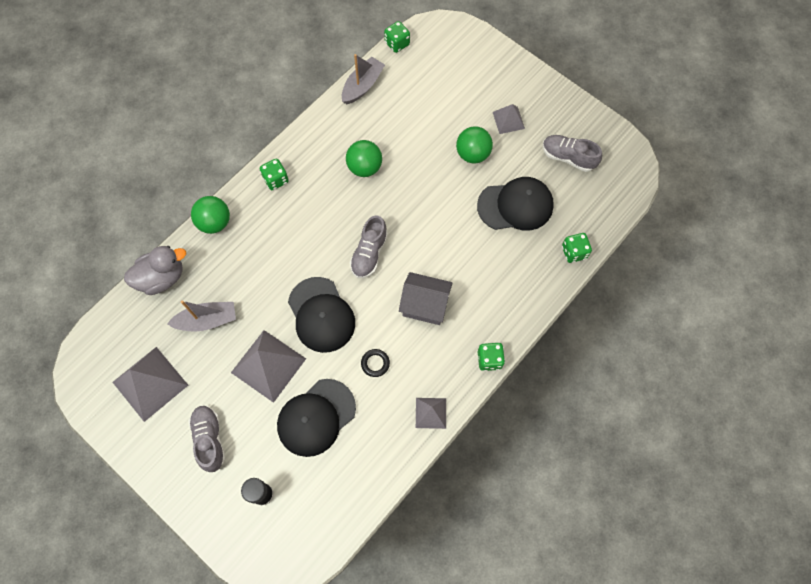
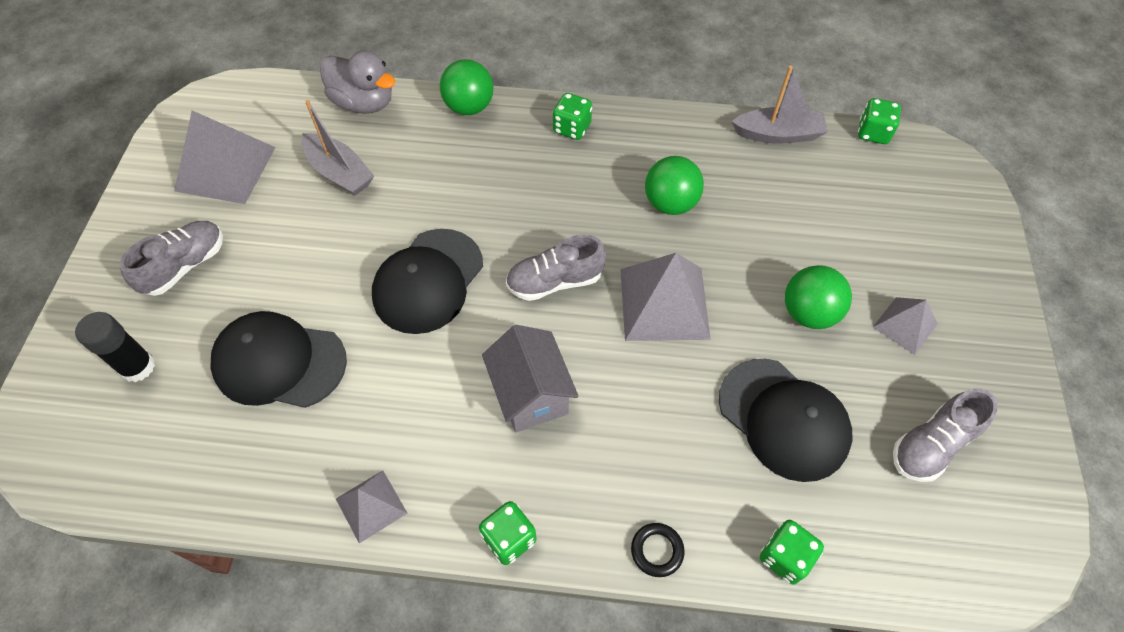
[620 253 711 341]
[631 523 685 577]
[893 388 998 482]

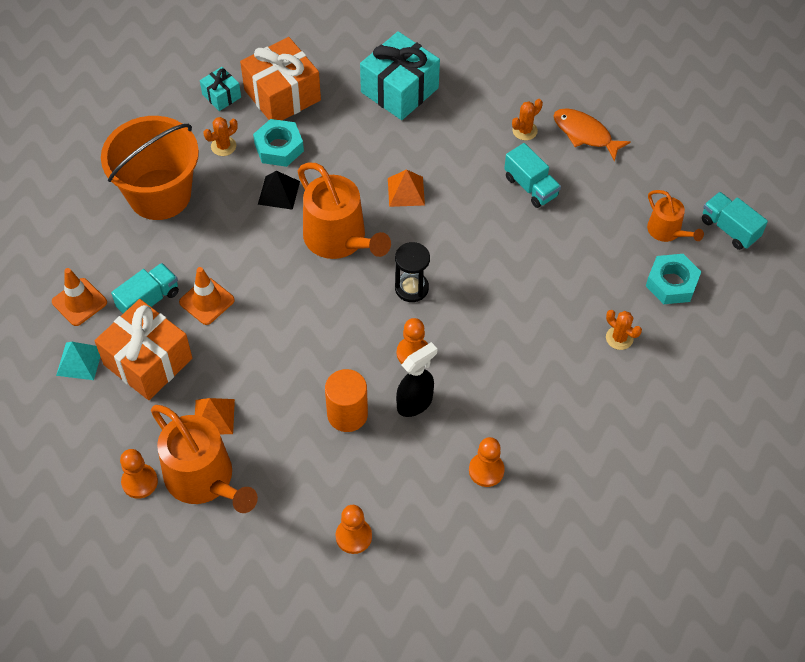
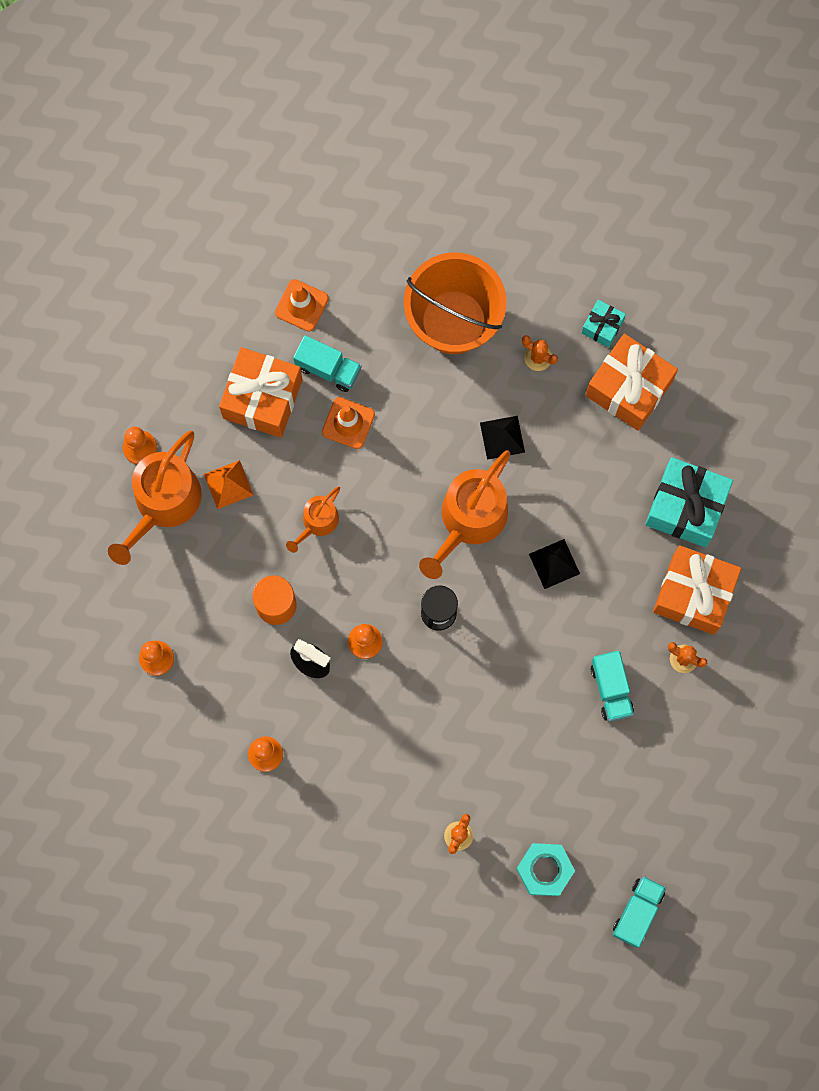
[56 342 100 380] (first image)
[253 119 304 167] (first image)
[529 539 580 589]
[591 651 634 722]
[554 108 631 162] (first image)
[286 487 340 553]
[653 545 741 635]

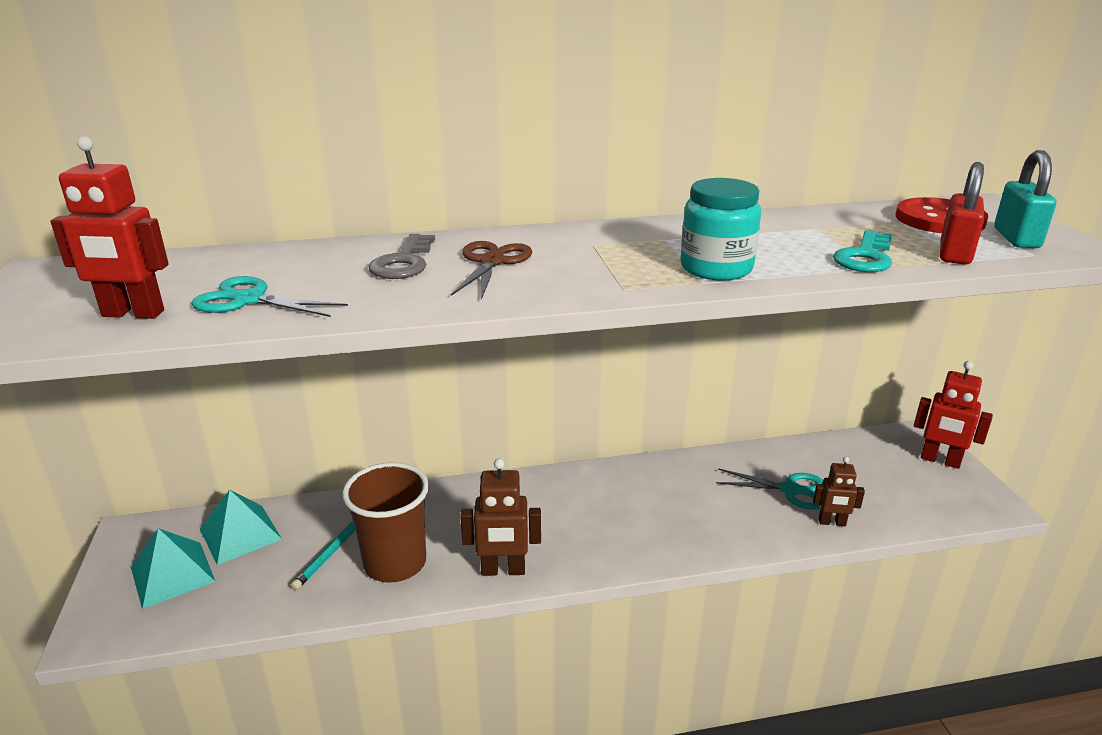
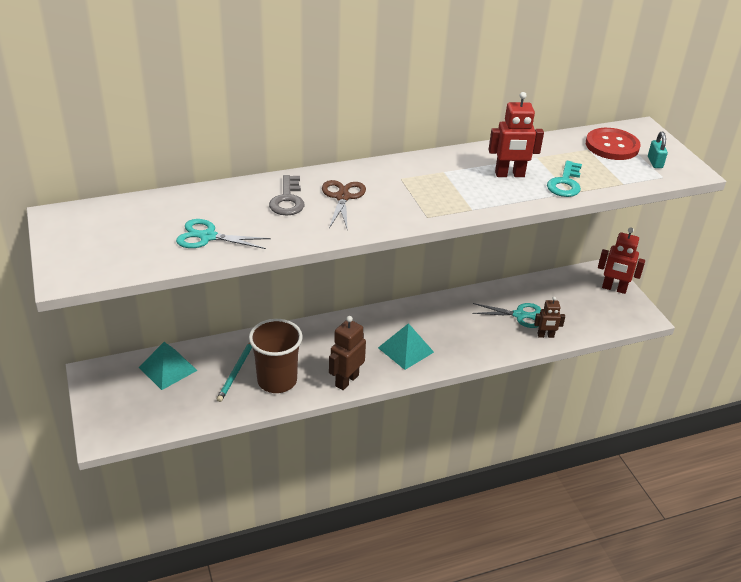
[488 92 544 177]
[378 323 434 370]
[329 316 366 390]
[680 178 761 281] (first image)
[940 162 985 265] (first image)
[648 132 668 168]

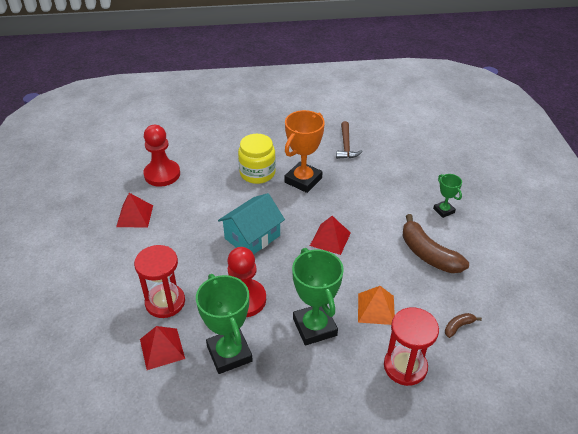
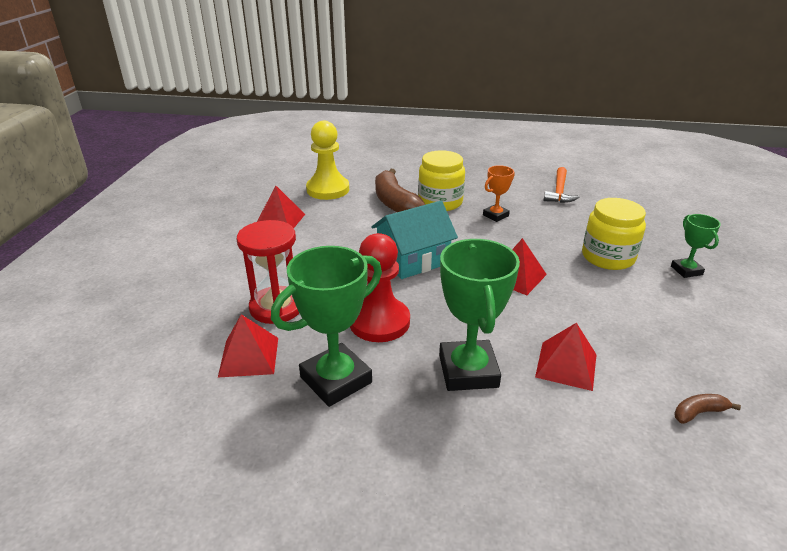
[306 121 349 200]
[271 246 382 407]
[483 165 515 222]
[543 167 579 203]
[535 323 597 391]
[384 307 439 386] (first image)
[375 169 426 212]
[582 198 646 270]

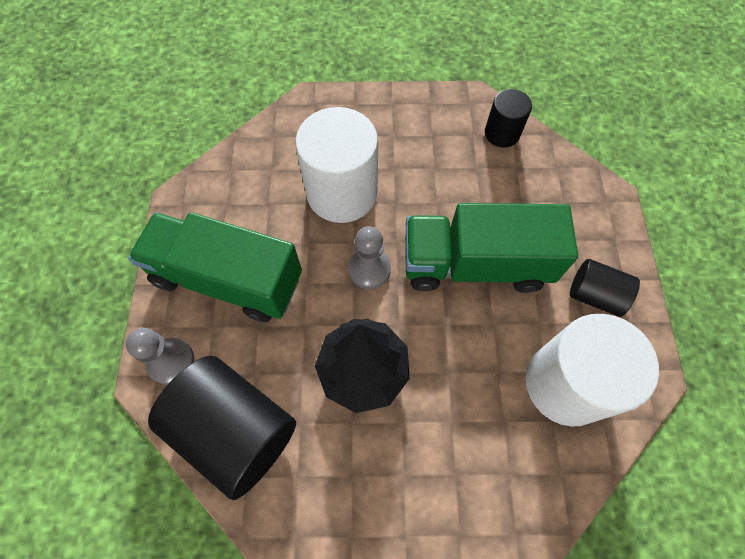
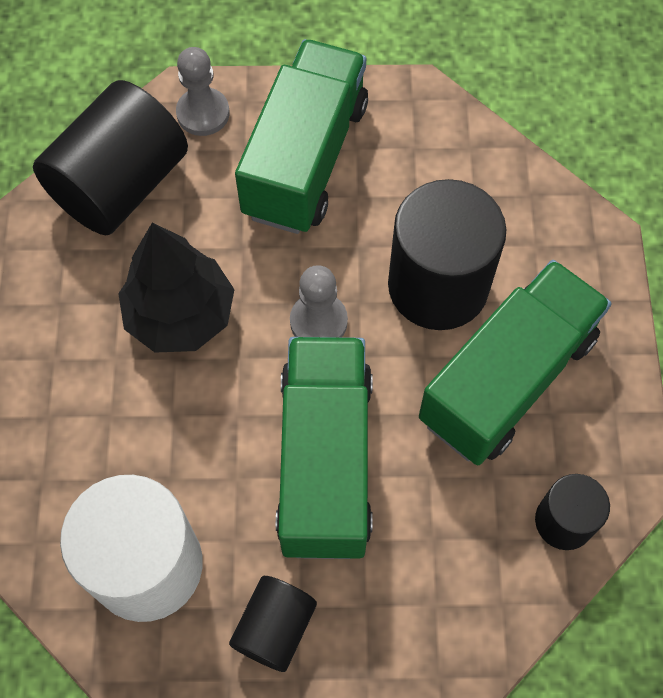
[388 179 506 330]
[419 260 611 465]

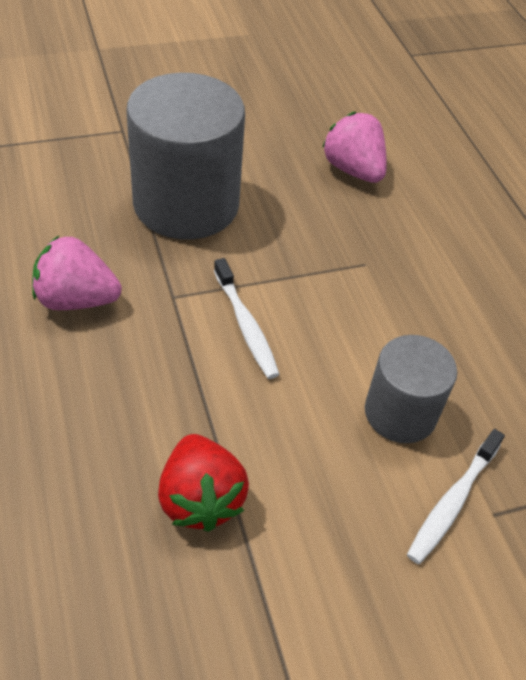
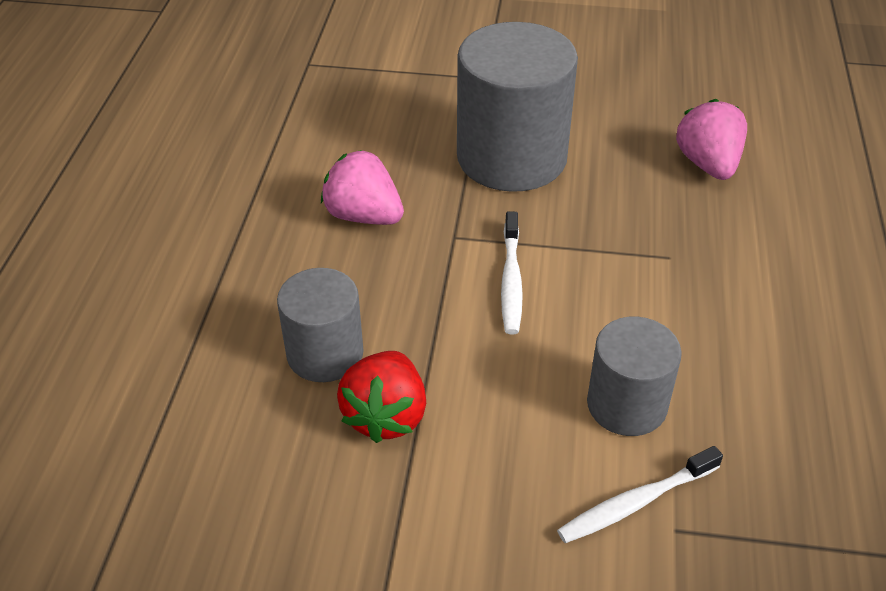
[277 268 363 382]

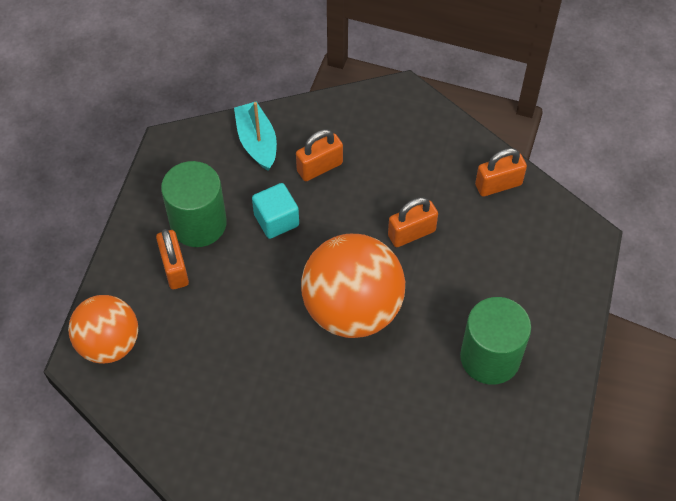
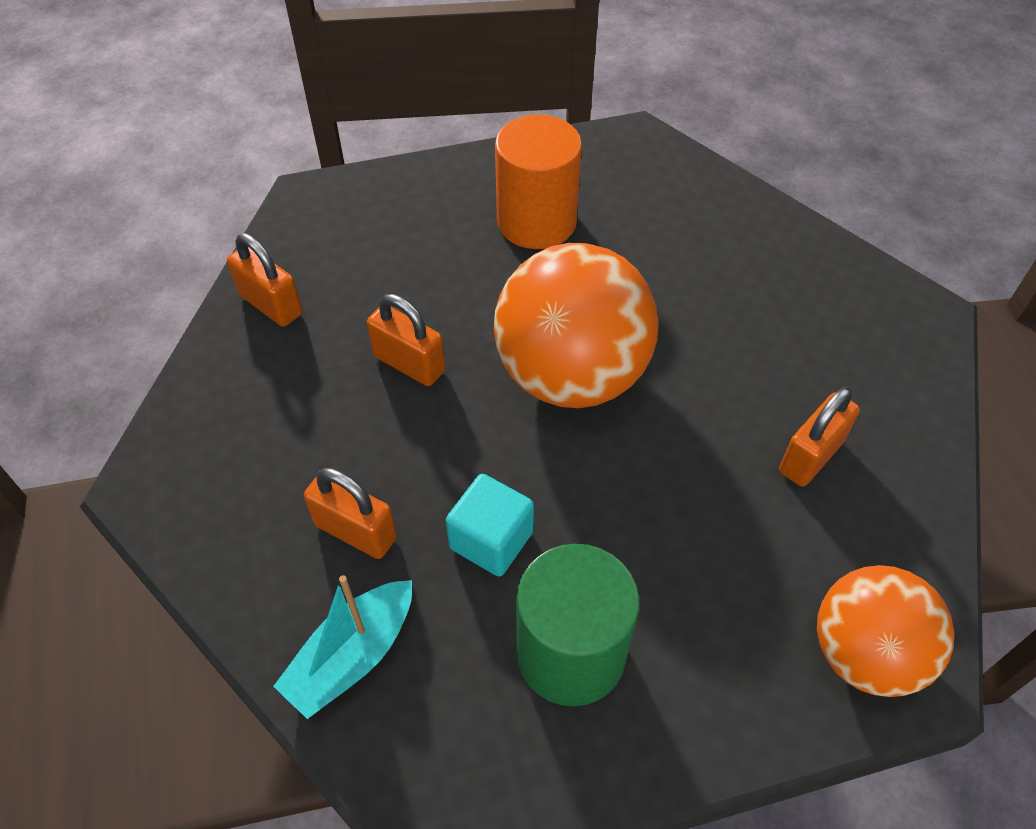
[779 387 860 487]
[495 114 582 249]

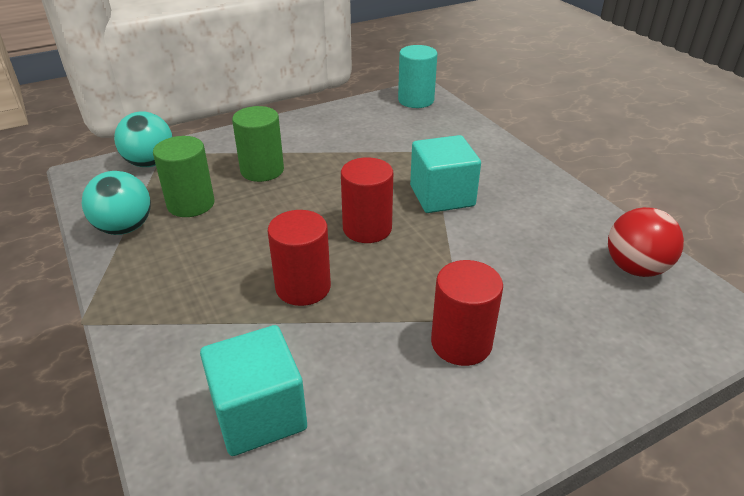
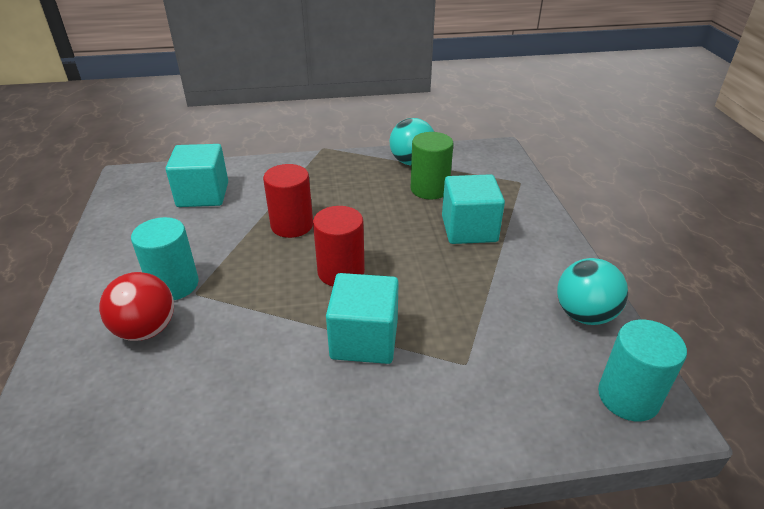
[557 258 628 325]
[442 174 505 244]
[131 217 199 300]
[99 272 174 341]

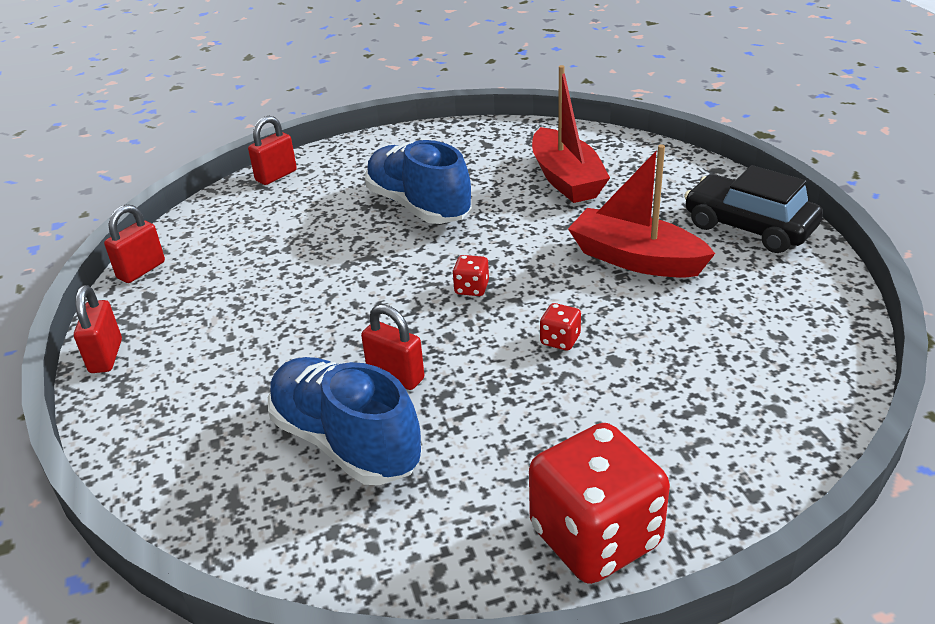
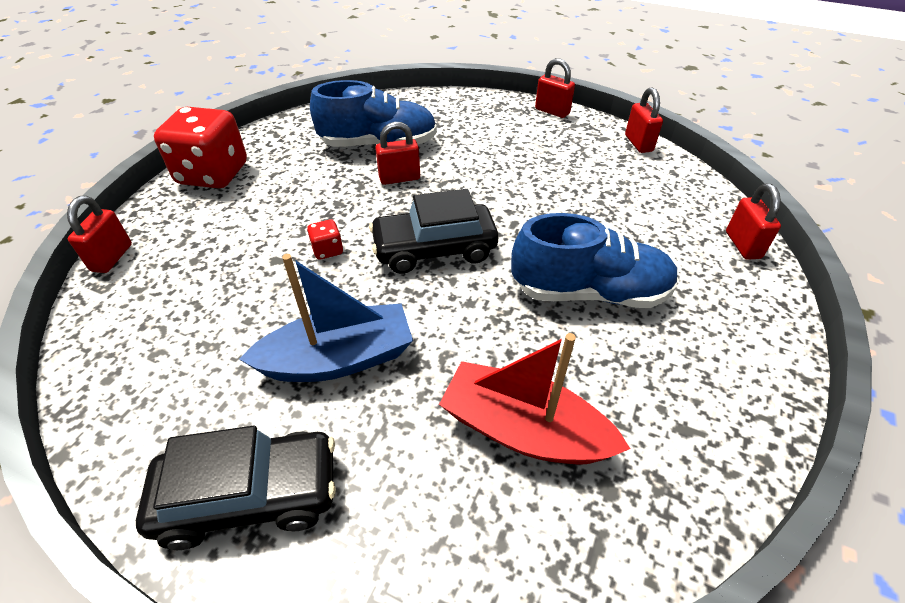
[369 189 499 274]
[239 254 413 382]
[67 196 132 273]

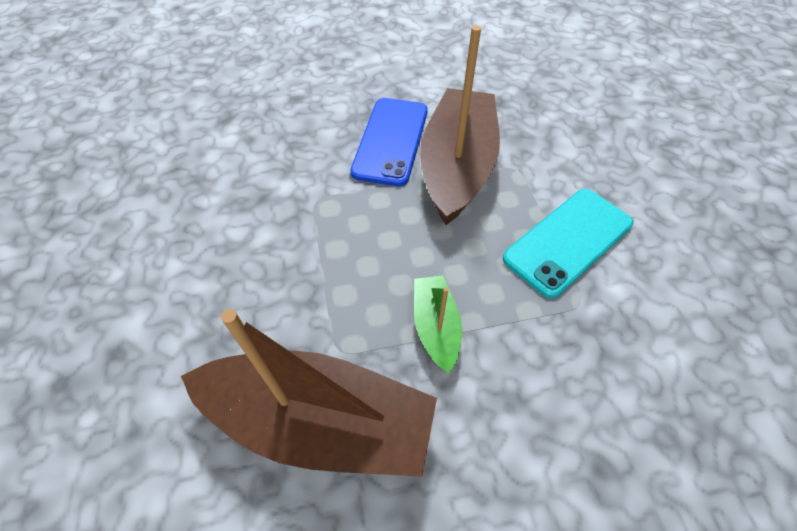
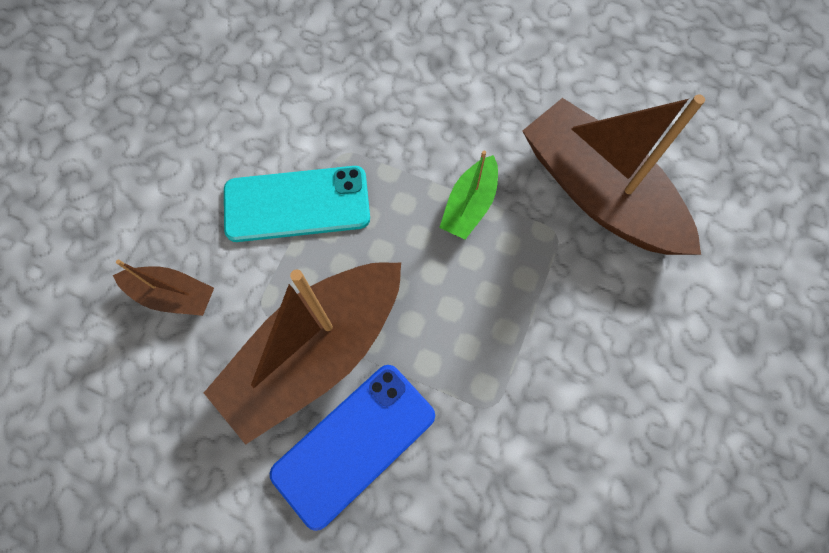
[113 260 214 316]

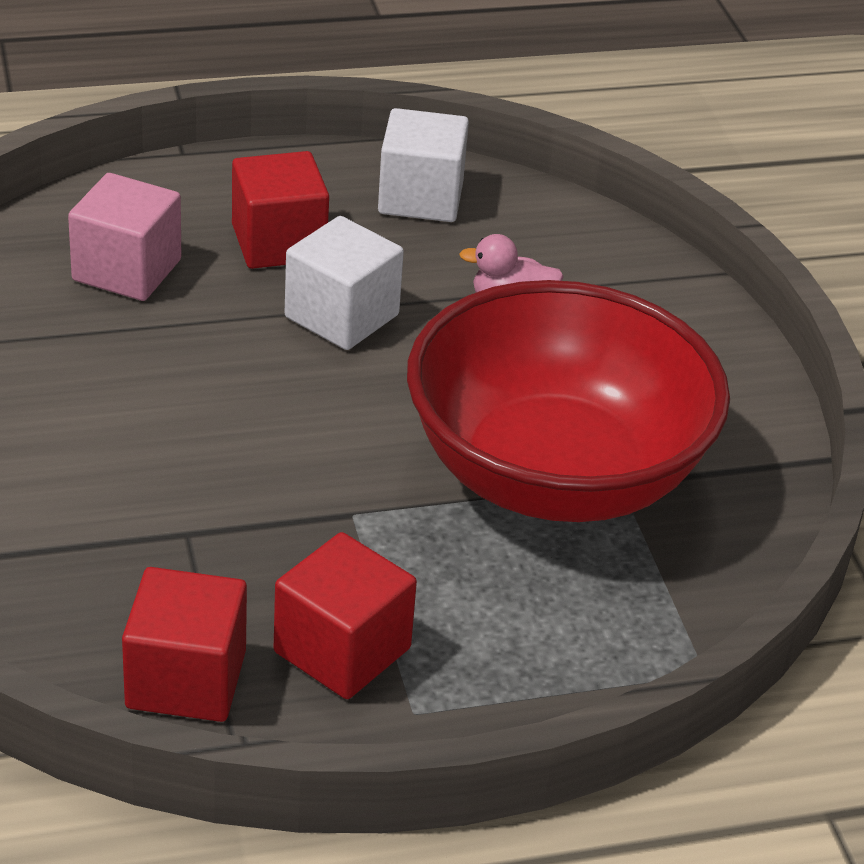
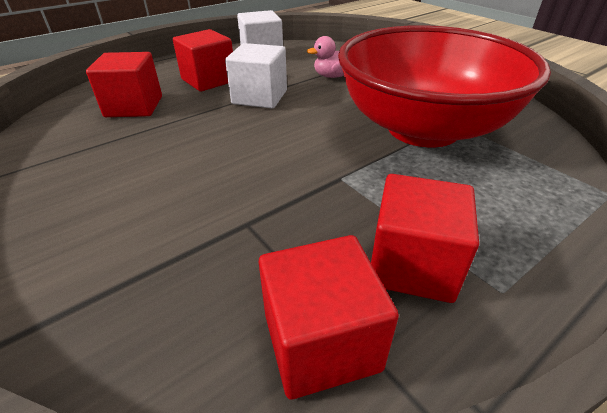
[86 52 162 117]

